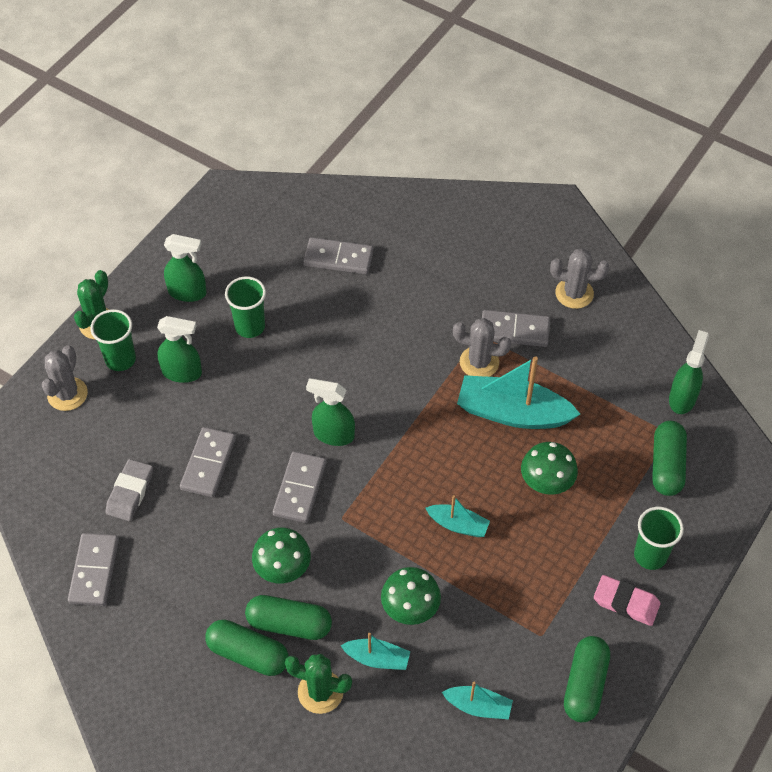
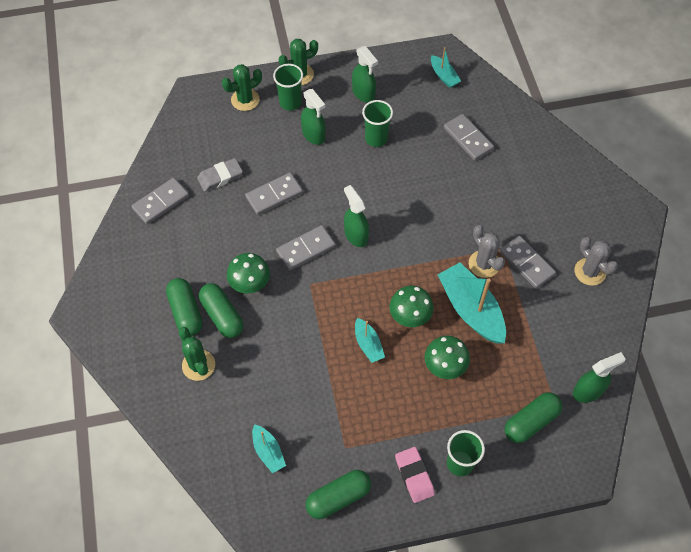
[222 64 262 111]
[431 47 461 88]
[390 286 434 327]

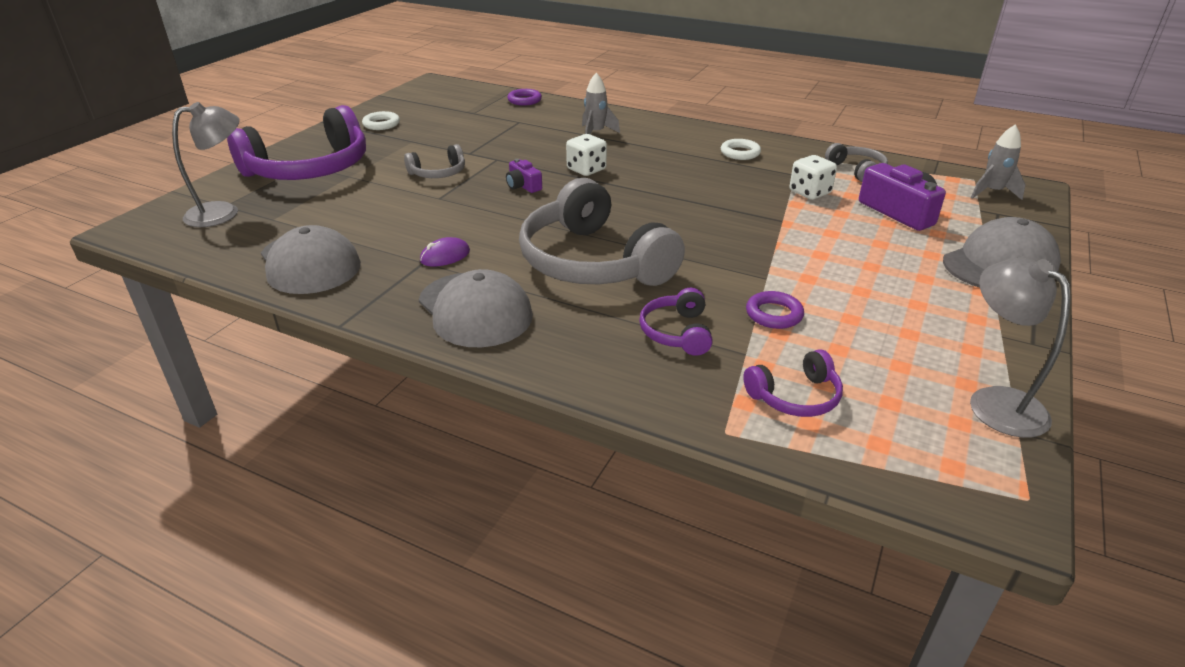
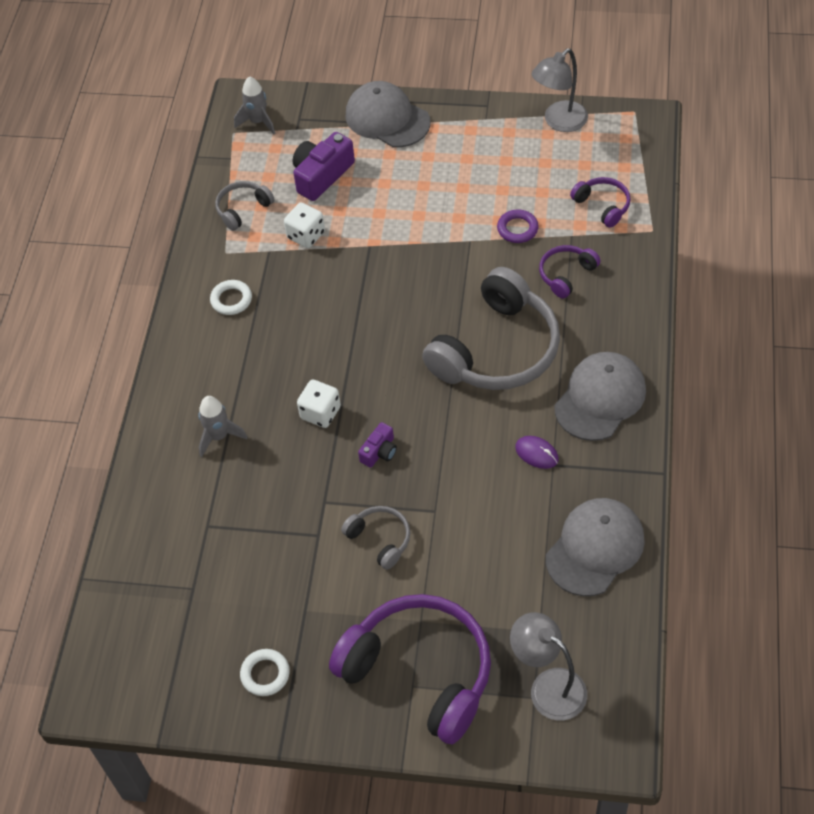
[507 89 542 106] (first image)
[539 245 600 298]

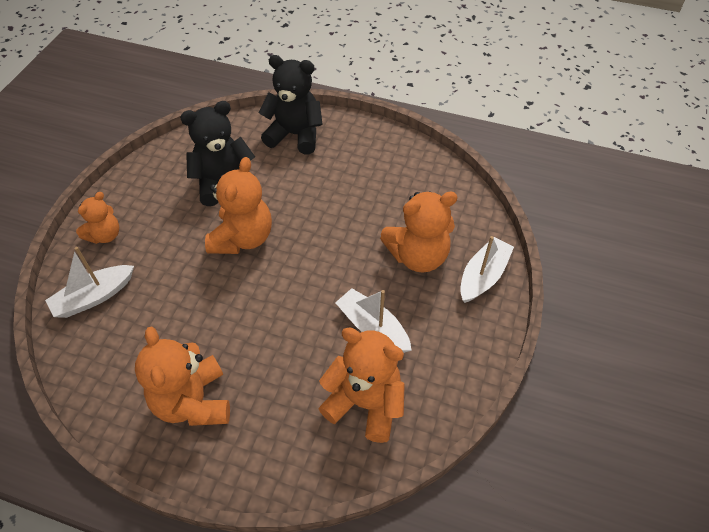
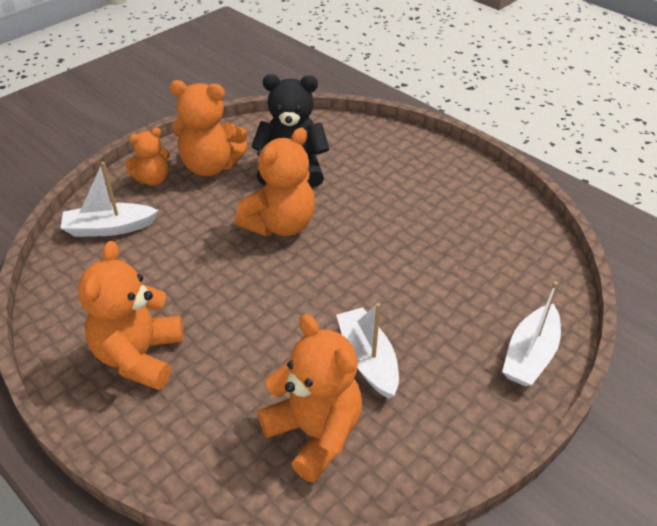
[258 55 323 154] (first image)
[169 80 248 176]
[502 281 561 387]

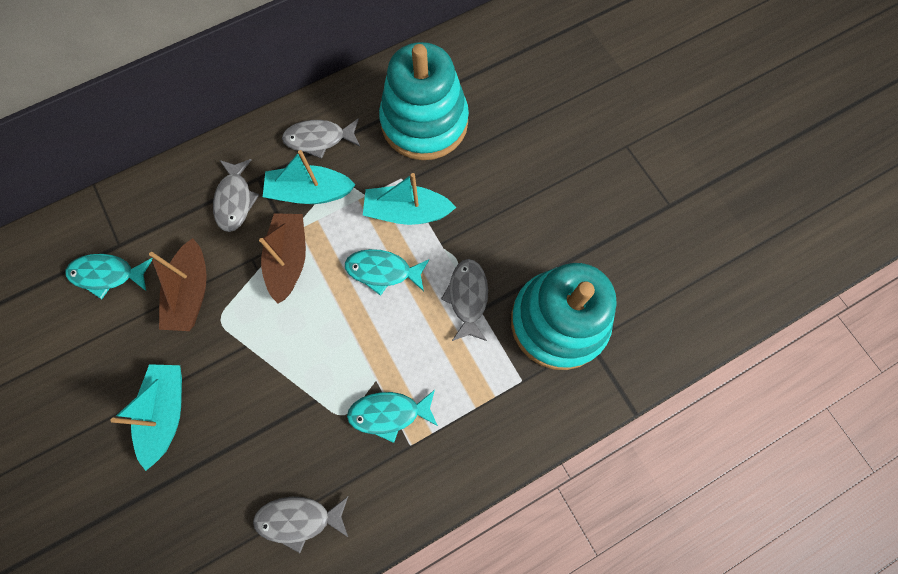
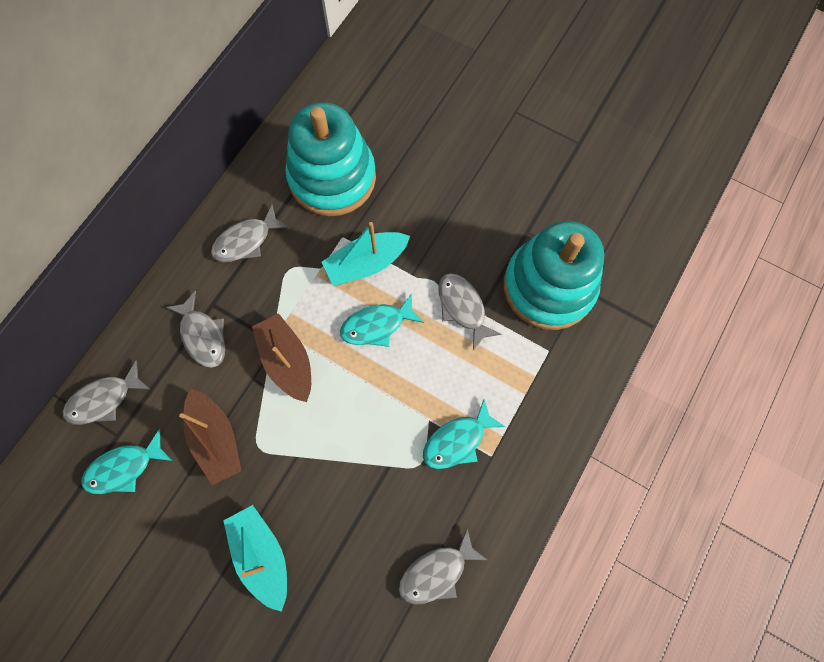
[263 150 356 204] (first image)
[63 361 151 425]

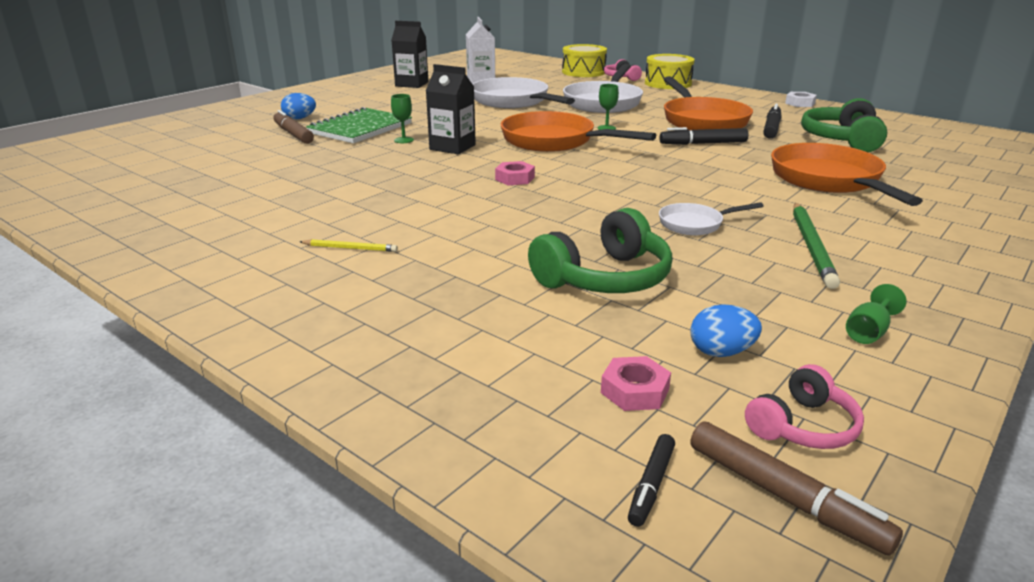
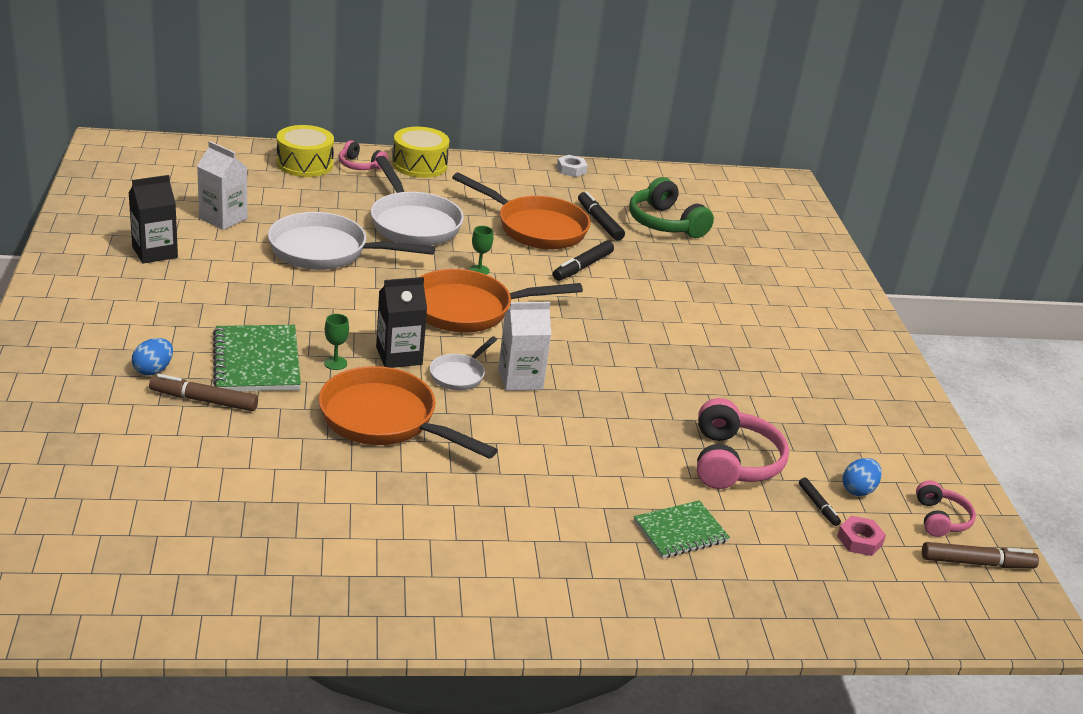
[300 239 398 252] (first image)
[498 302 551 391]
[697 398 789 489]
[799 478 841 526]
[430 336 497 391]
[319 366 498 459]
[793 203 840 289] (first image)
[846 284 907 344] (first image)
[634 500 730 558]

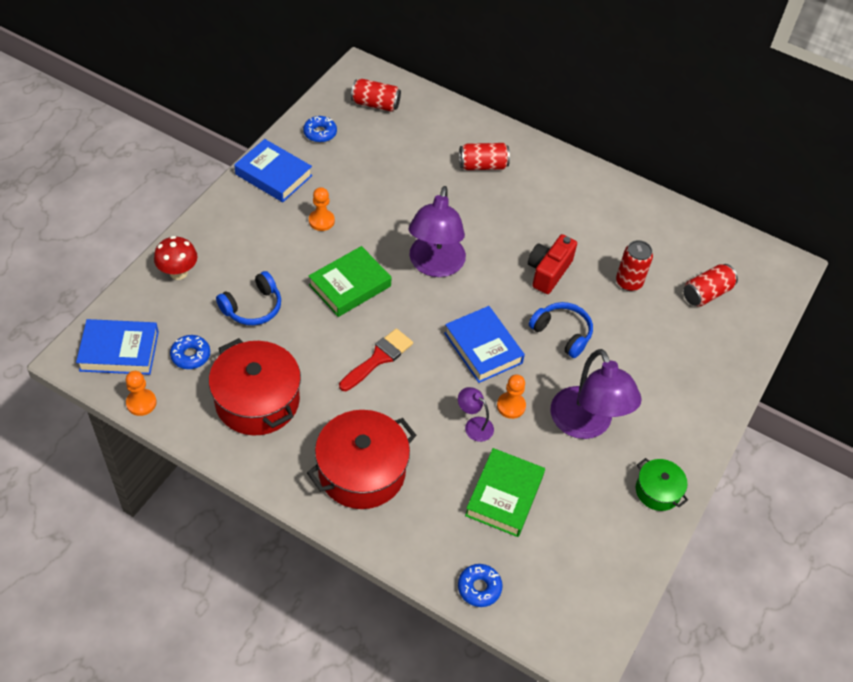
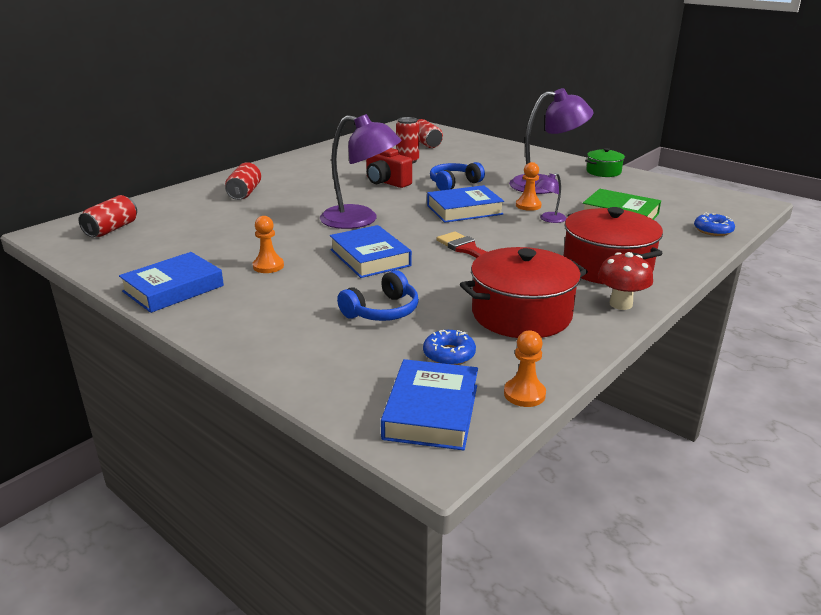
[598 252 653 310]
[337 270 419 321]
[303 116 337 142] (first image)
[330 225 412 278]

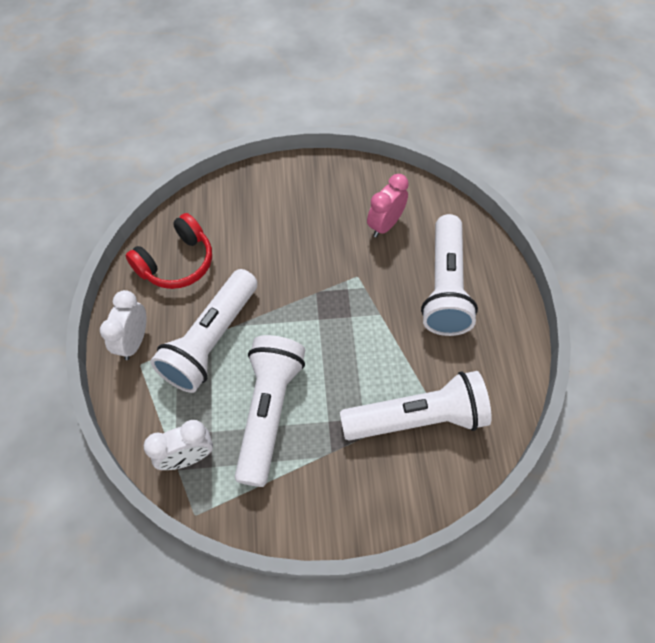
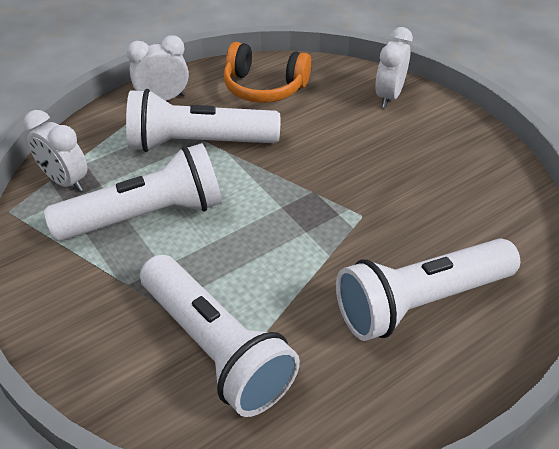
[224 42 311 103]
[367 174 409 238] (first image)
[375 27 413 108]

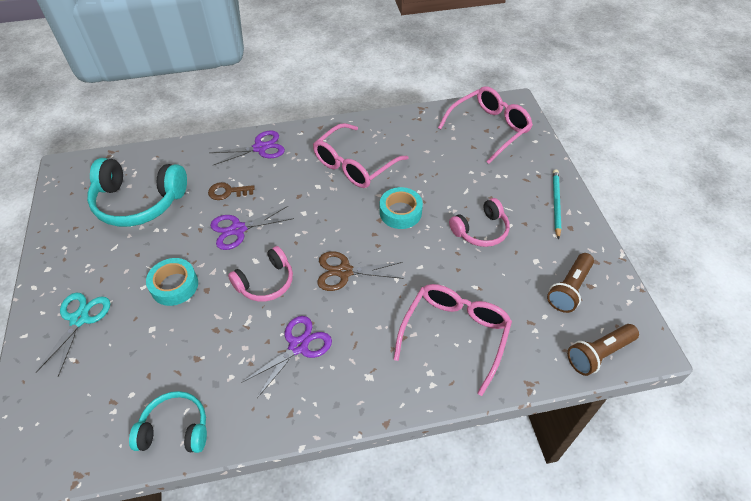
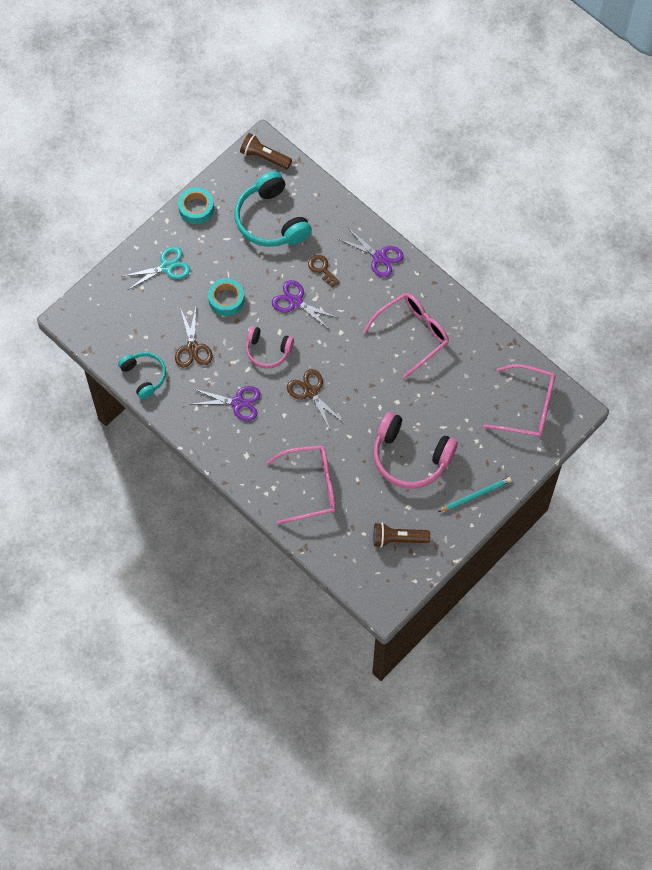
[363 293 449 379]
[178 187 214 224]
[373 412 458 489]
[240 133 292 169]
[175 307 213 368]

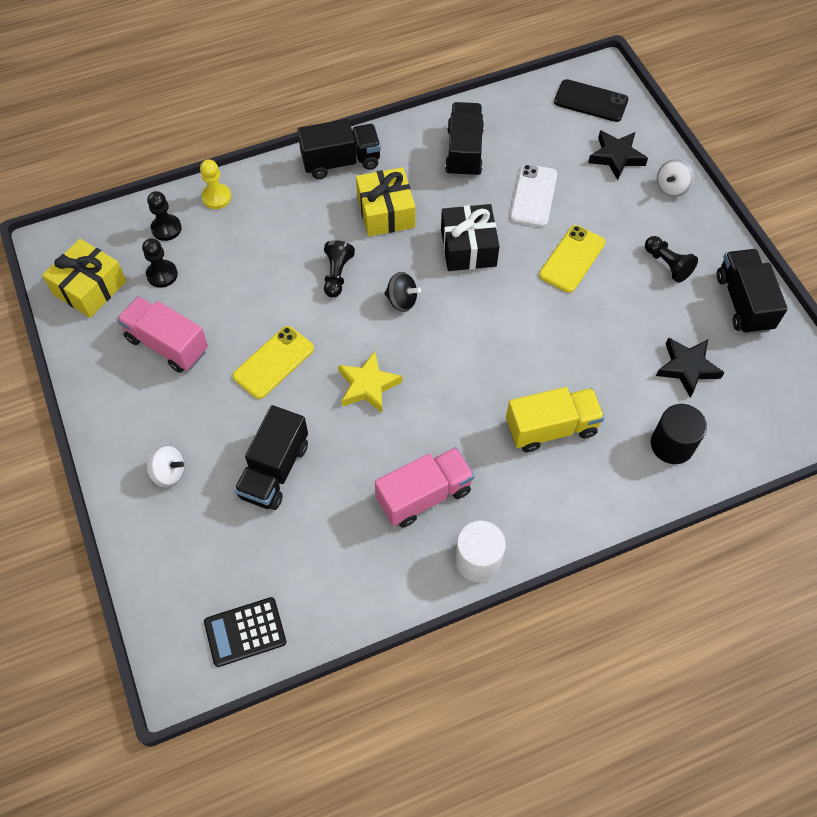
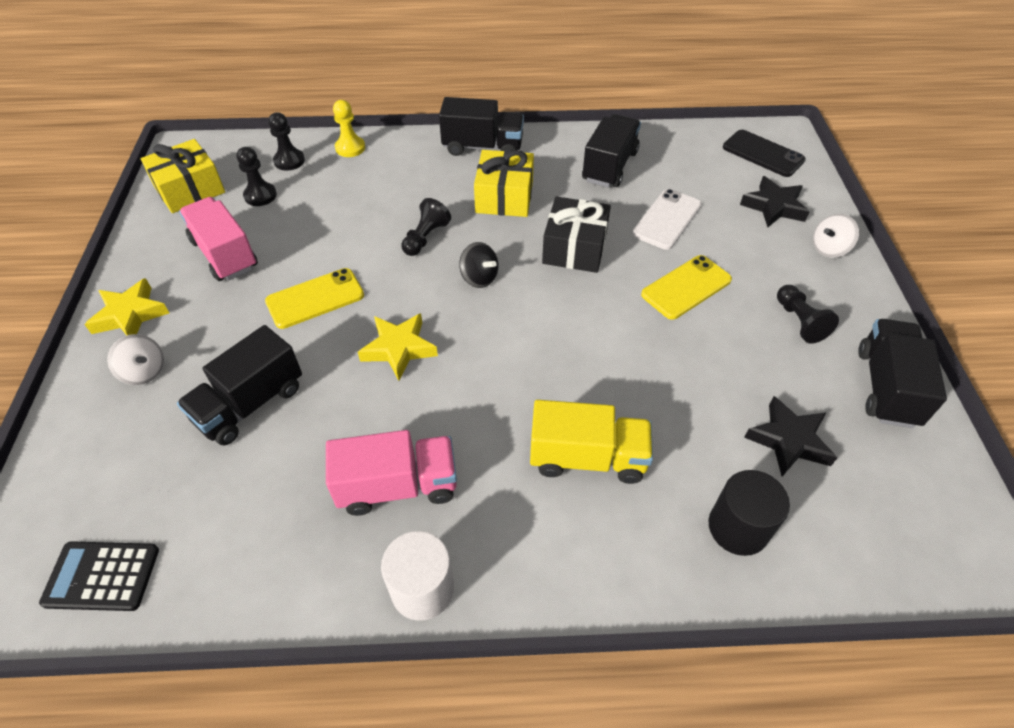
[84 278 169 335]

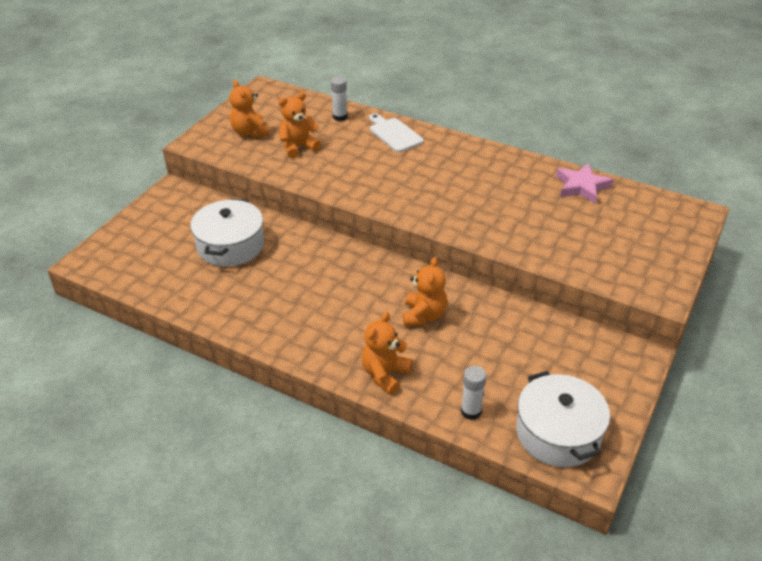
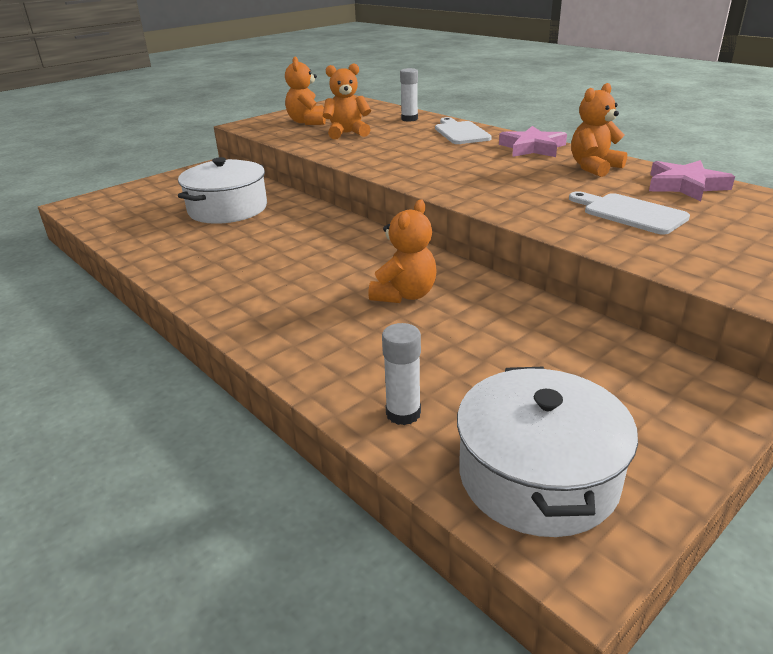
[571 83 627 177]
[499 126 567 157]
[569 191 690 235]

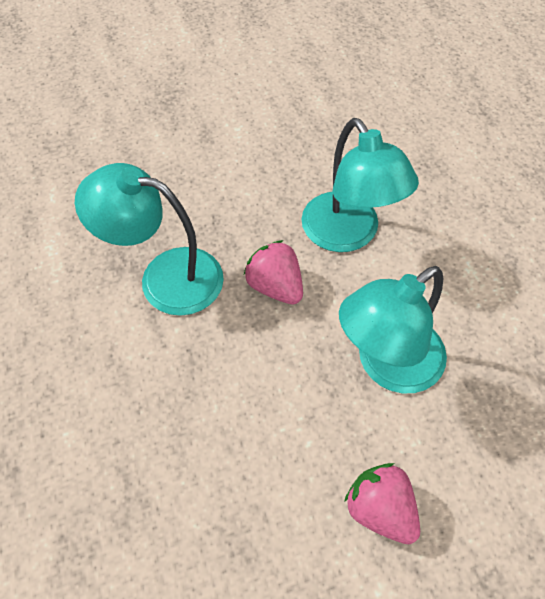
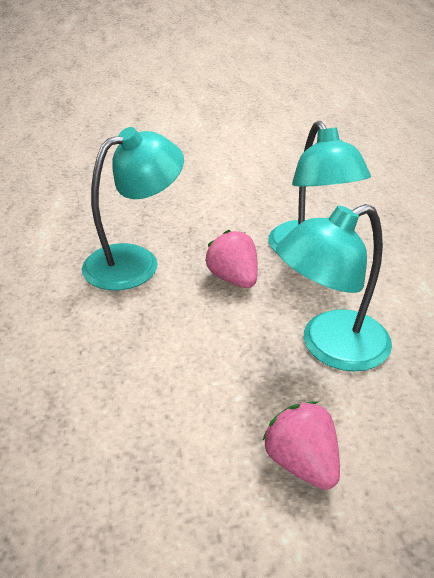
[82 127 184 290]

